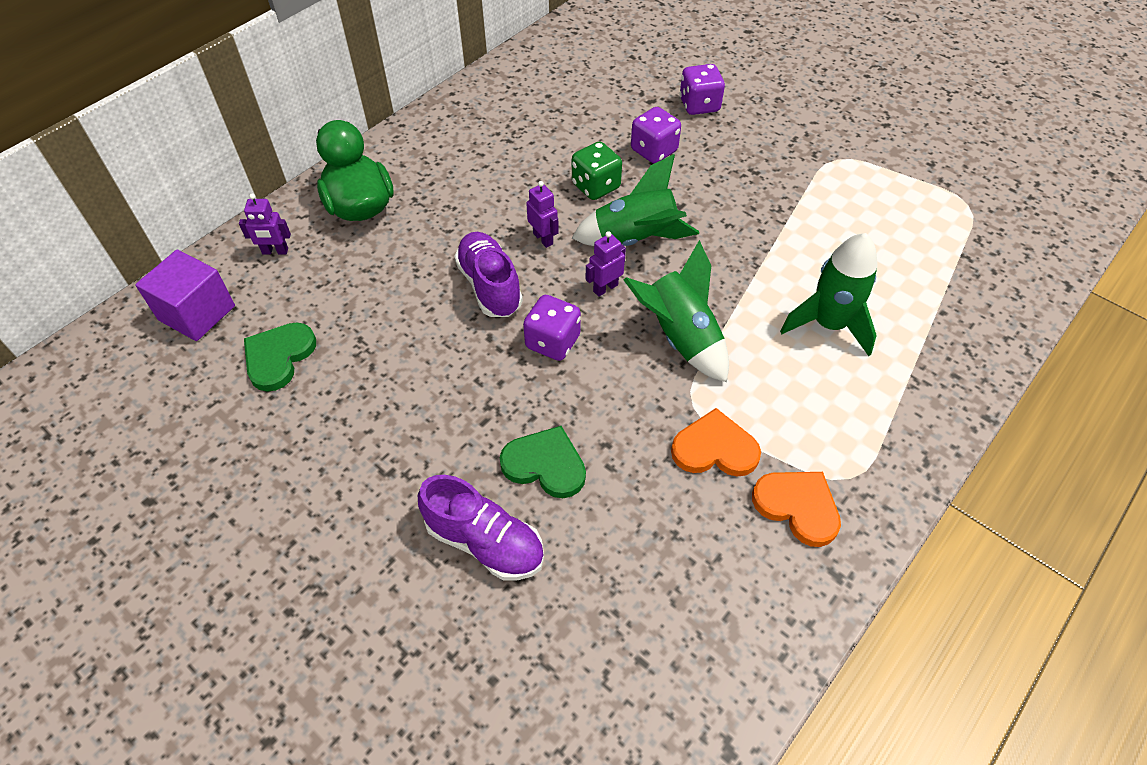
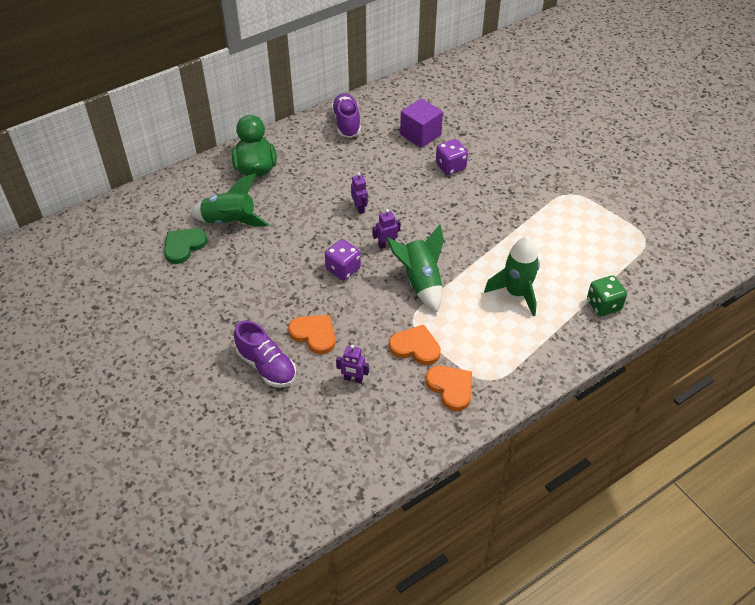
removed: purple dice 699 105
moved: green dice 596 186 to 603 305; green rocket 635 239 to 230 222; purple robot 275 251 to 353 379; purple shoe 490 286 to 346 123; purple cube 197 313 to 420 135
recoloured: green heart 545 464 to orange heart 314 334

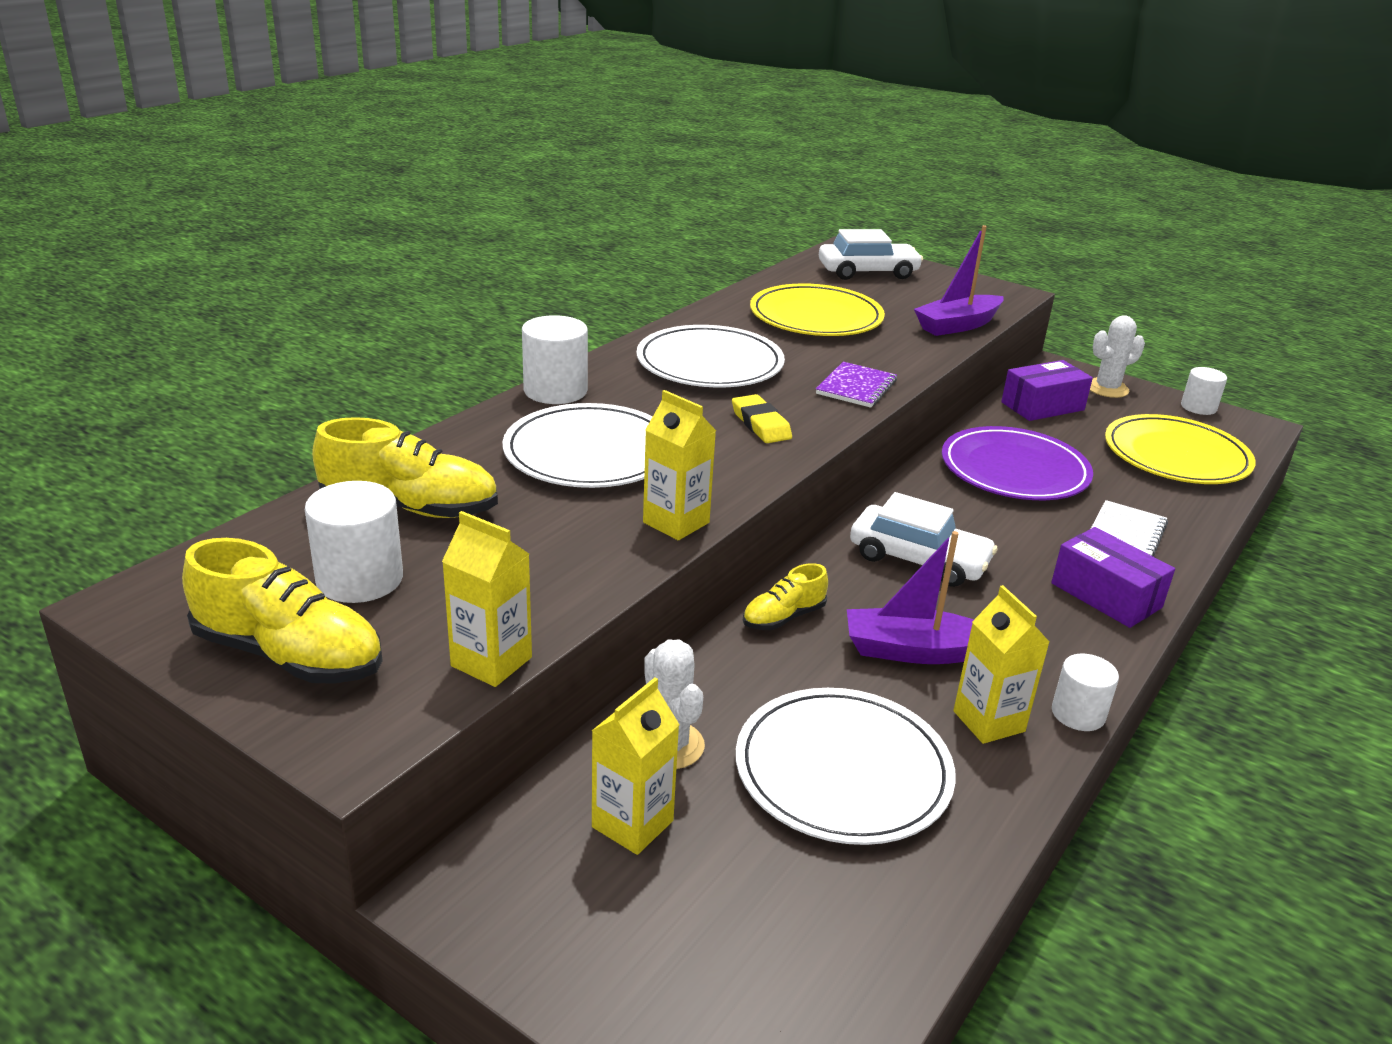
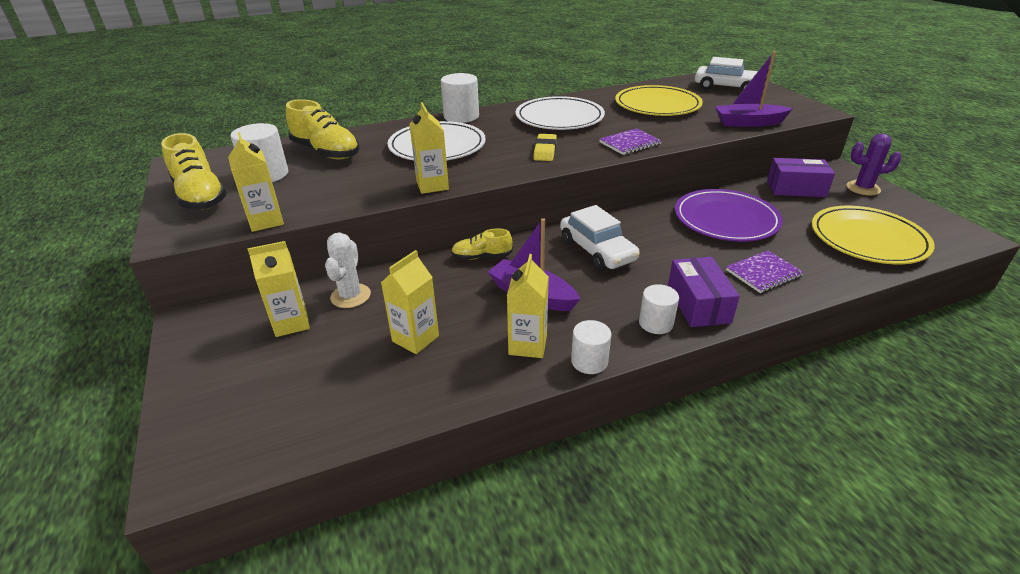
moved: white cylinder 1198 407 to 656 323
replaced: white plate 843 771 to yellow carton 415 338
recoloured: white cactus 1107 389 to purple cactus 863 188; white notebook 1126 532 to purple notebook 763 273

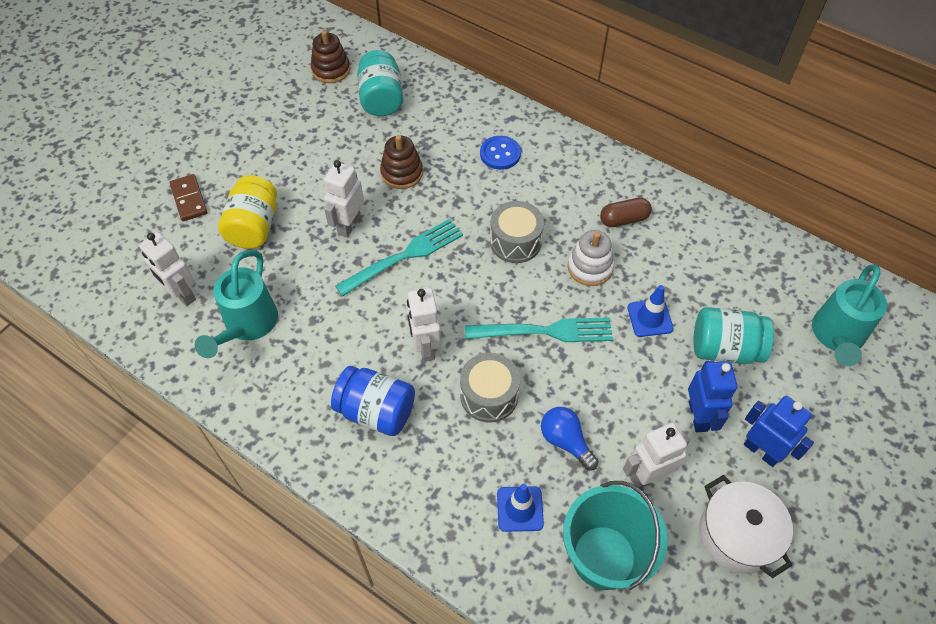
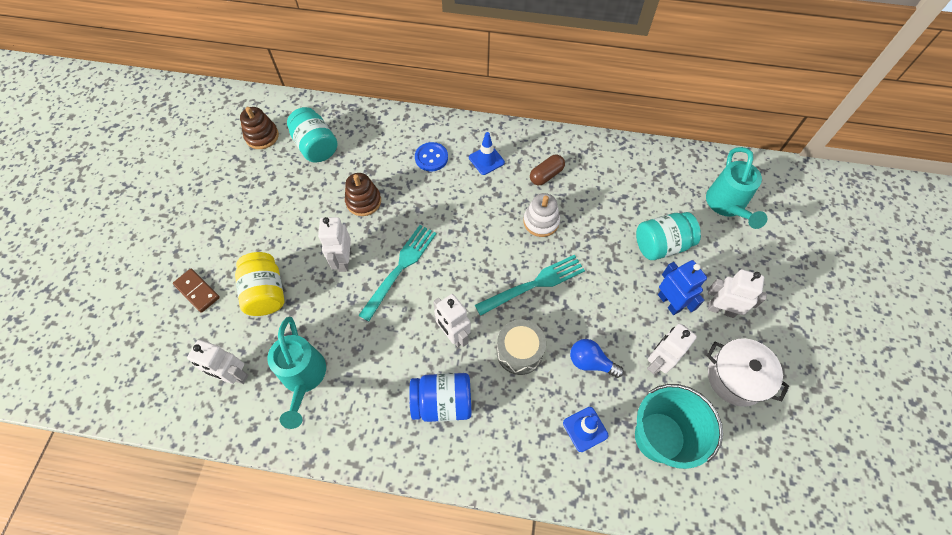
removed: grey drum 515 242
moved: blue traffic cone 650 318 to 486 160
recoloured: blue robot 761 451 to white robot 721 309

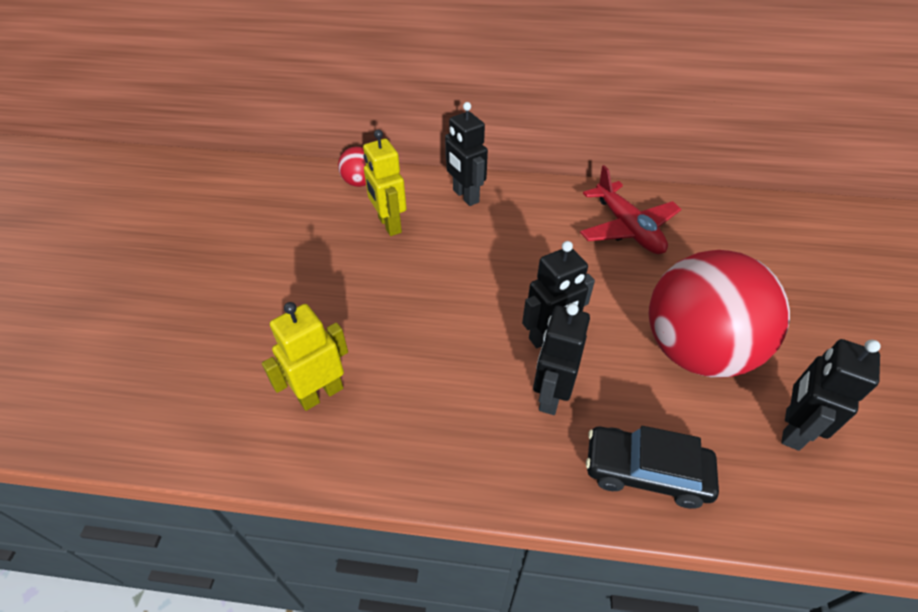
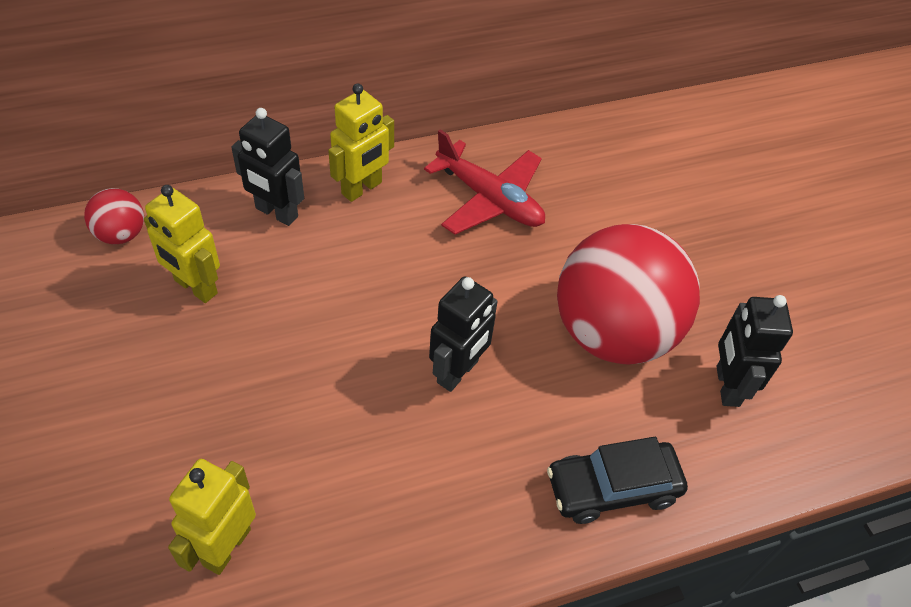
removed: black robot 550 395
added: yellow robot 362 188

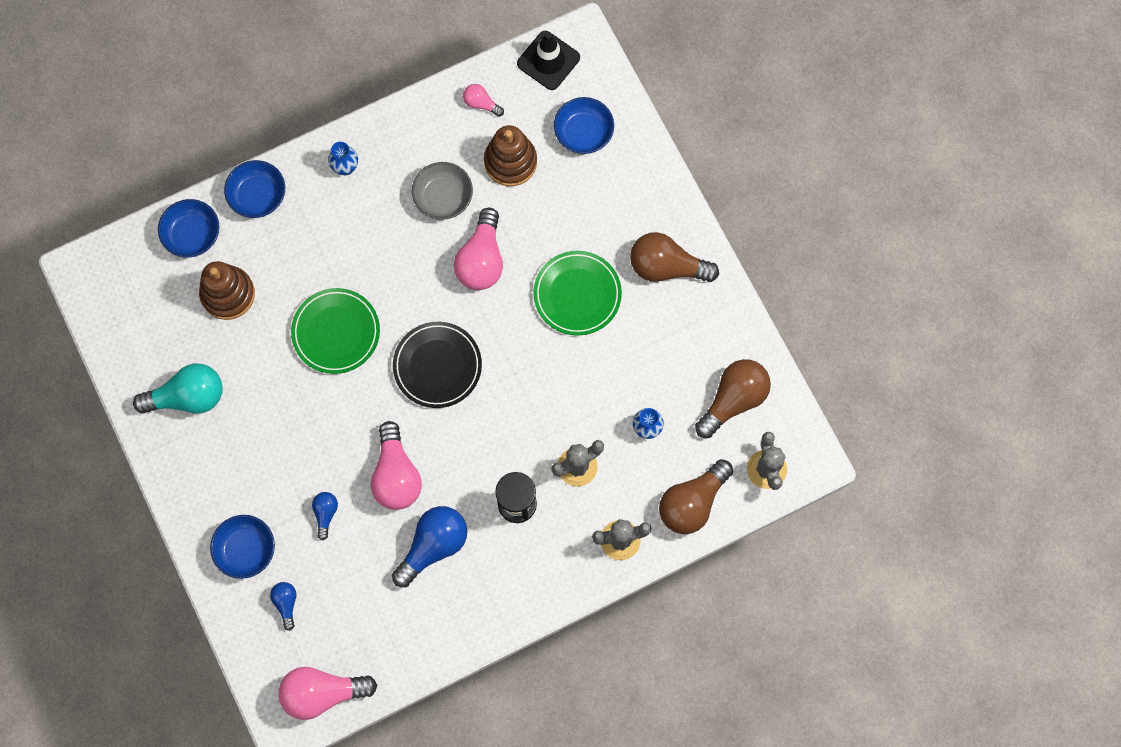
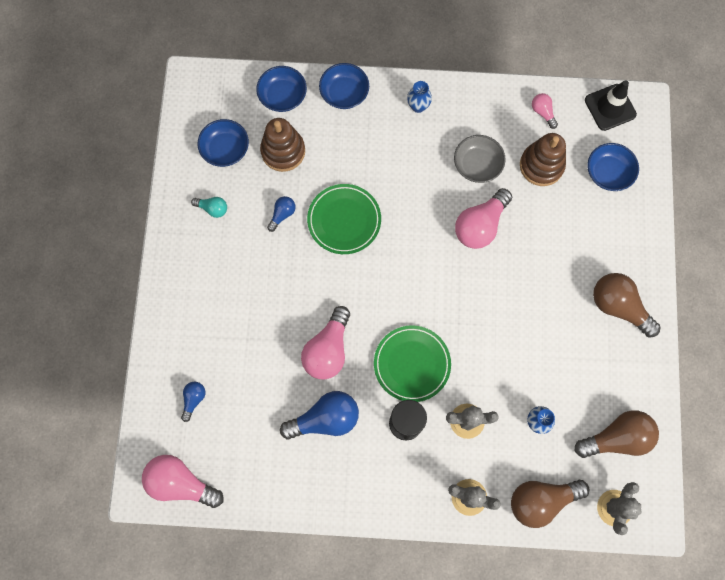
removed: black plate 437 366
moved: green plate 577 294 to 412 364; blue light bulb 325 513 to 282 214; blue bowl 246 549 to 225 149
resized: turquoise light bulb 188 397 = 213 209 x0.51

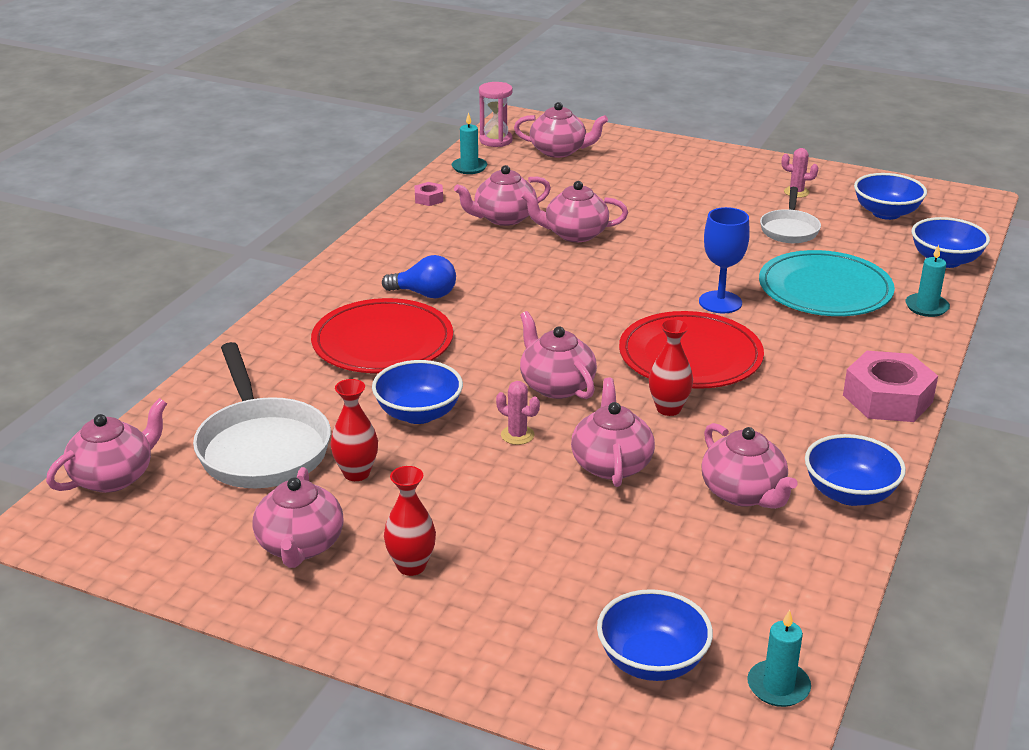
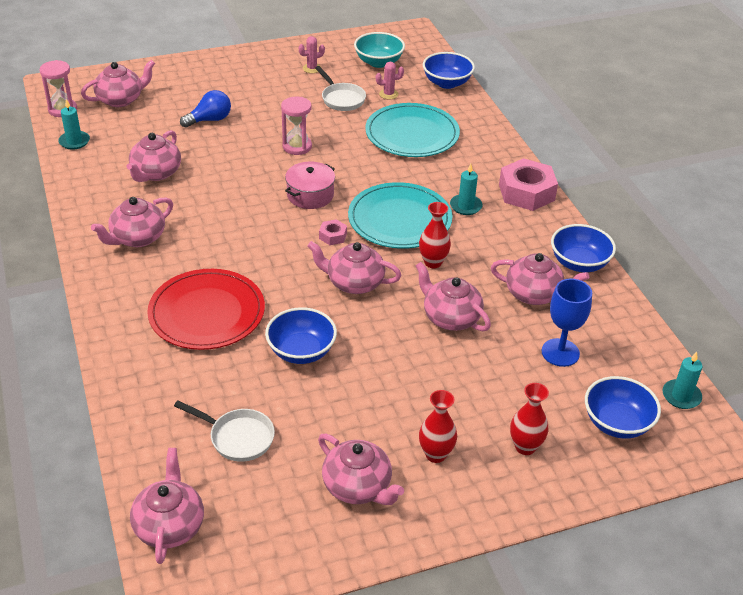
added: pink hourglass 297 146; pink pot 310 195
moved: pink teapot 574 234 to 137 238; pink nut 429 199 to 333 236; blue goblet 720 302 to 560 352; turquoise candle 926 307 to 465 206; blue light bulb 425 294 to 209 120; red vase 356 473 to 525 447; pink cactus 517 435 to 388 94
recoloured: blue bowl 886 213 to turquoise bowl 378 62; red plate 690 356 to turquoise plate 399 219
resized: white pan 262 447 = 237 437 x0.58

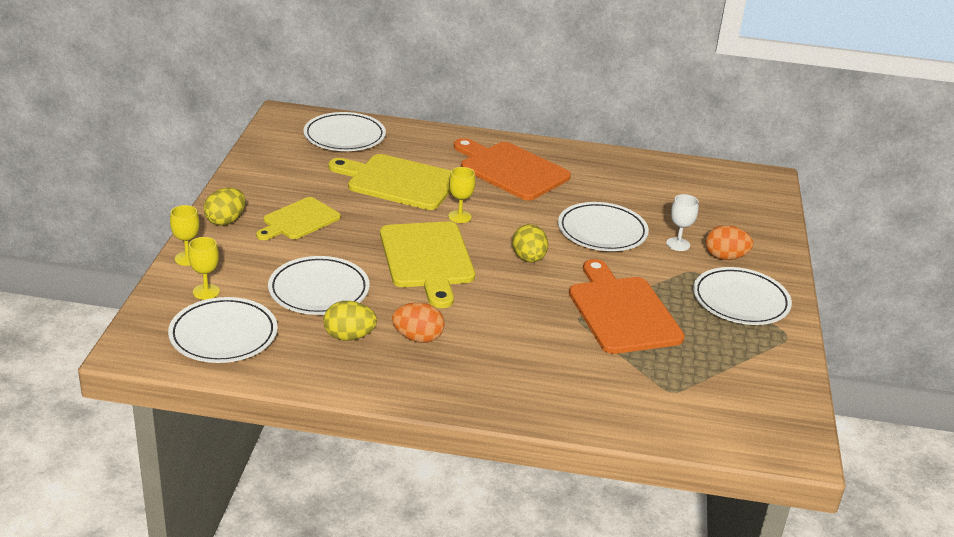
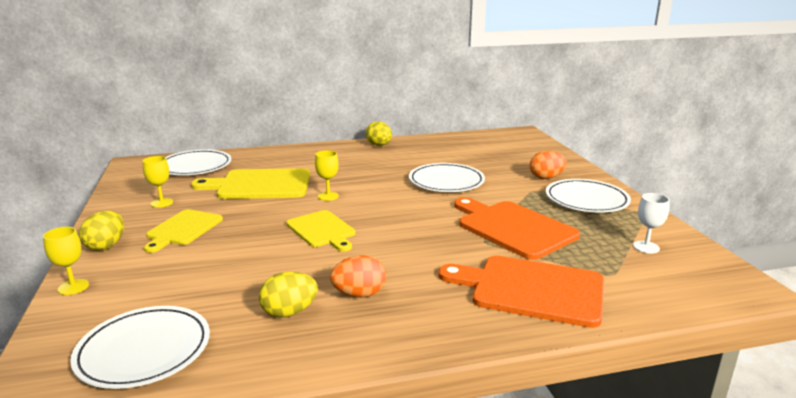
removed: white plate 319 290
moved: orange cutting board 511 170 to 531 289; white goblet 678 244 to 646 247; yellow egg 528 259 to 379 145; yellow goblet 206 292 to 162 203
resized: yellow cutting board 427 259 = 322 230 x0.64

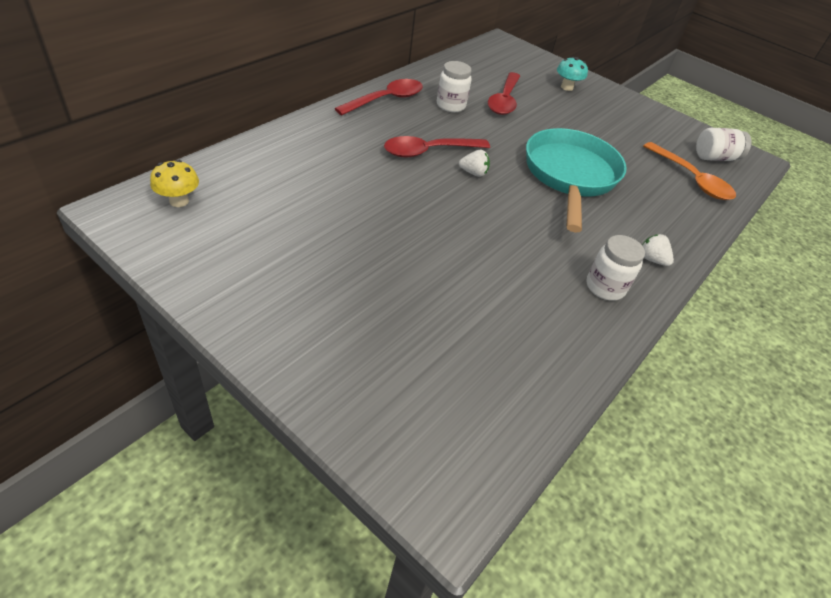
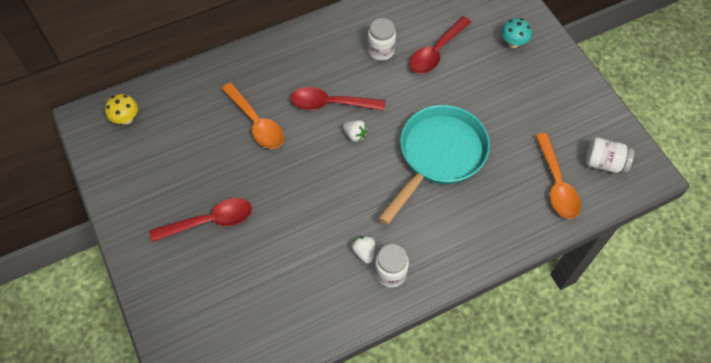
added: orange spoon 256 123
moved: red spoon 386 100 to 210 221; white strawberry 651 259 to 364 252

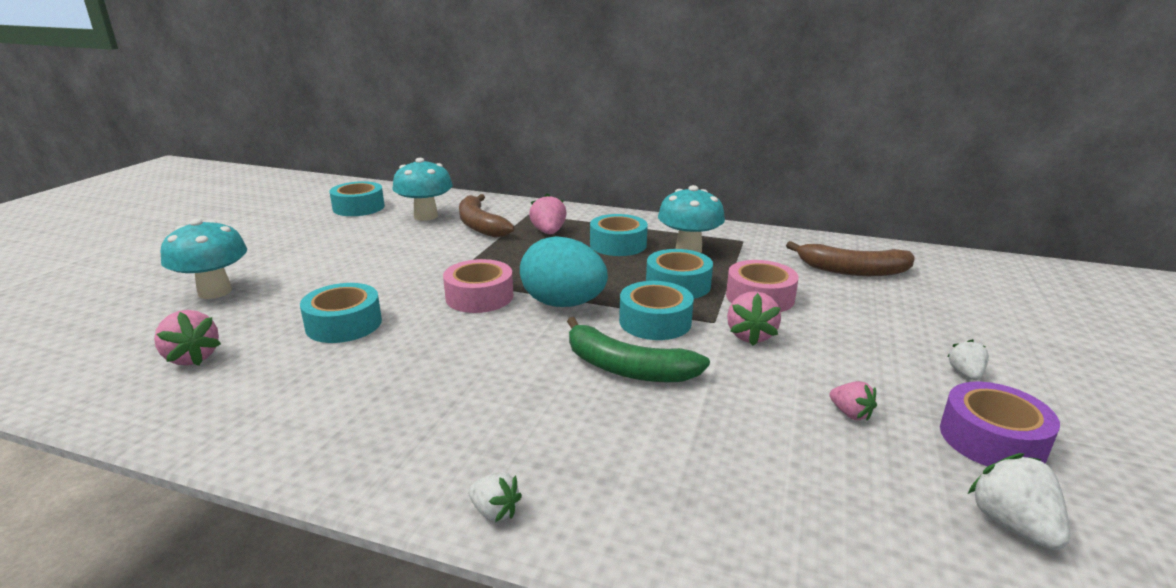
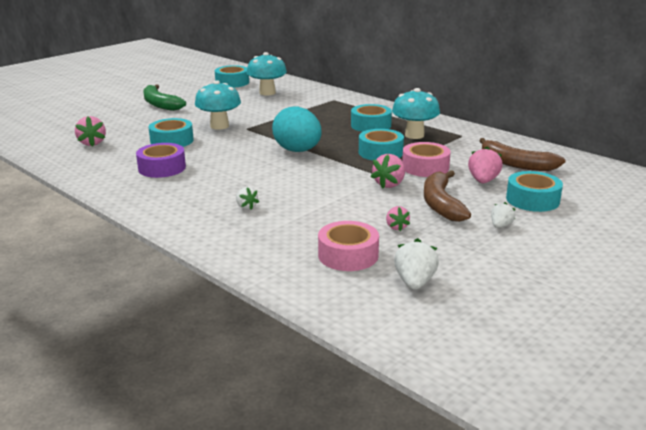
moved: pink strawberry 548 232 to 483 181; brown banana 480 225 to 441 204; turquoise mushroom 215 292 to 219 126; pink tape 479 297 to 348 255; turquoise tape 655 321 to 532 200; green banana 627 368 to 160 104; purple tape 992 439 to 162 168; white strawberry 494 511 to 246 207

